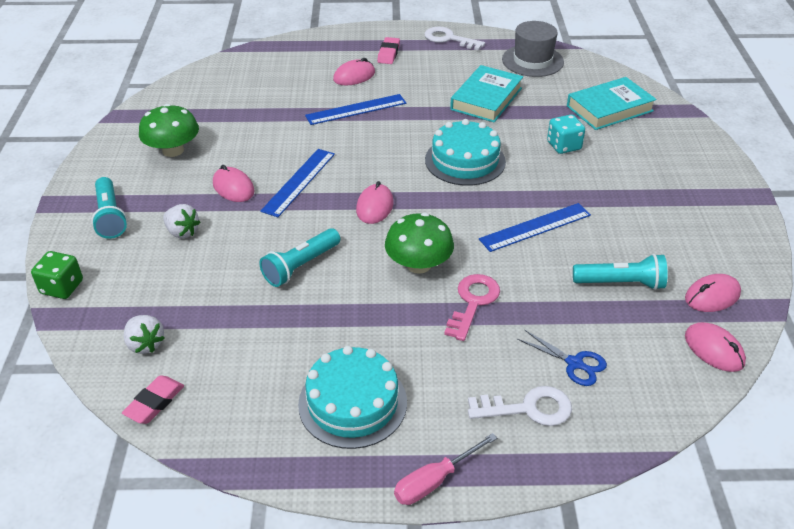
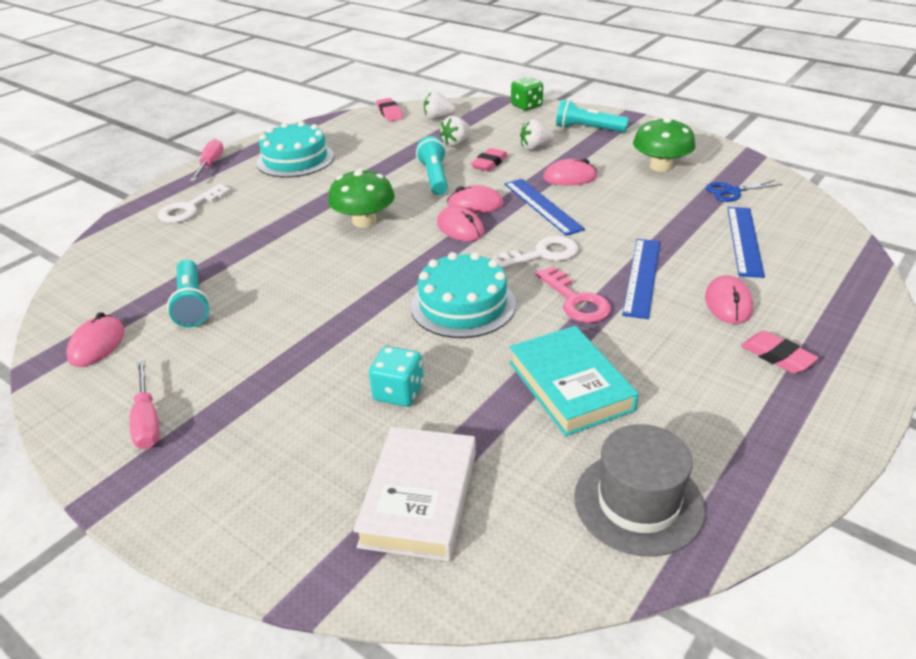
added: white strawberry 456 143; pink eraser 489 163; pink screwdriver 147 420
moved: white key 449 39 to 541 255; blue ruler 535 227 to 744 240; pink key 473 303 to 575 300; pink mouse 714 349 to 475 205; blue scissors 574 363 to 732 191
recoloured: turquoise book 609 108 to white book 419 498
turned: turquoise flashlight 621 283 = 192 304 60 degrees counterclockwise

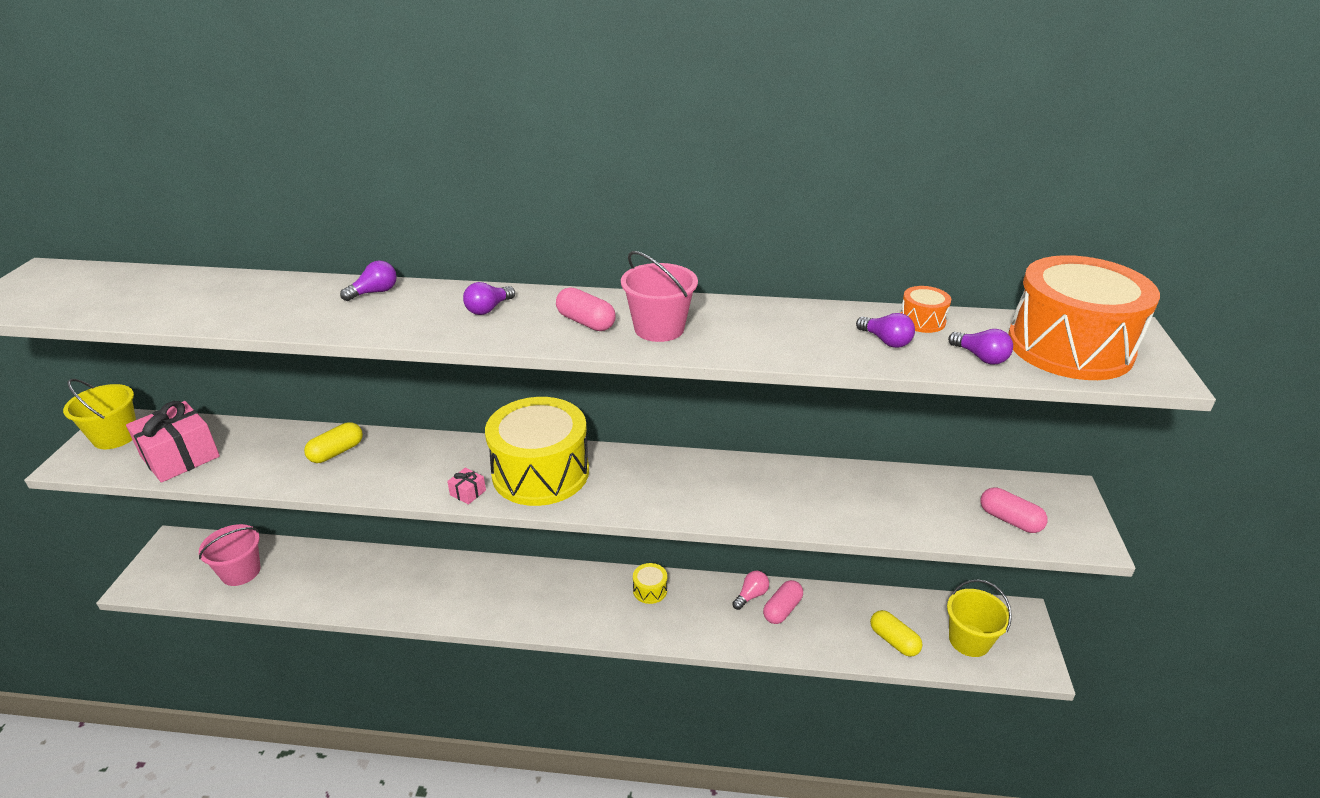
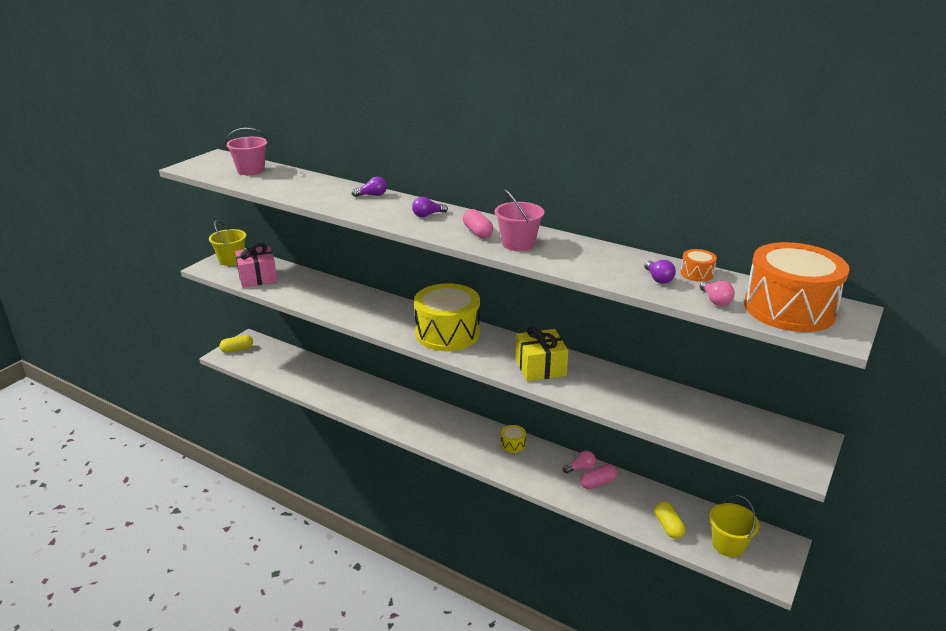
removed: pink gift 468 492; pink capsule 1009 520
added: yellow gift 540 367
moved: yellow capsule 336 452 to 237 349; pink bucket 241 572 to 251 170
recoloured: purple light bulb 980 357 to pink light bulb 715 301

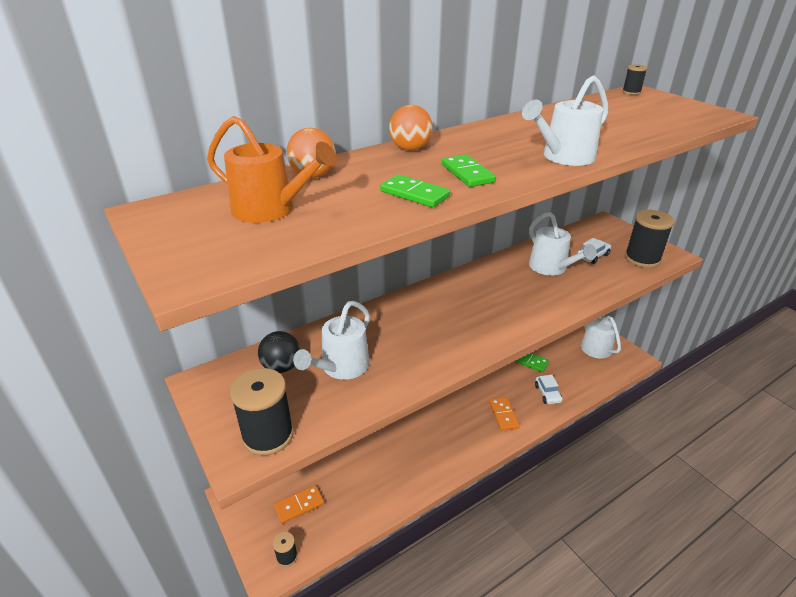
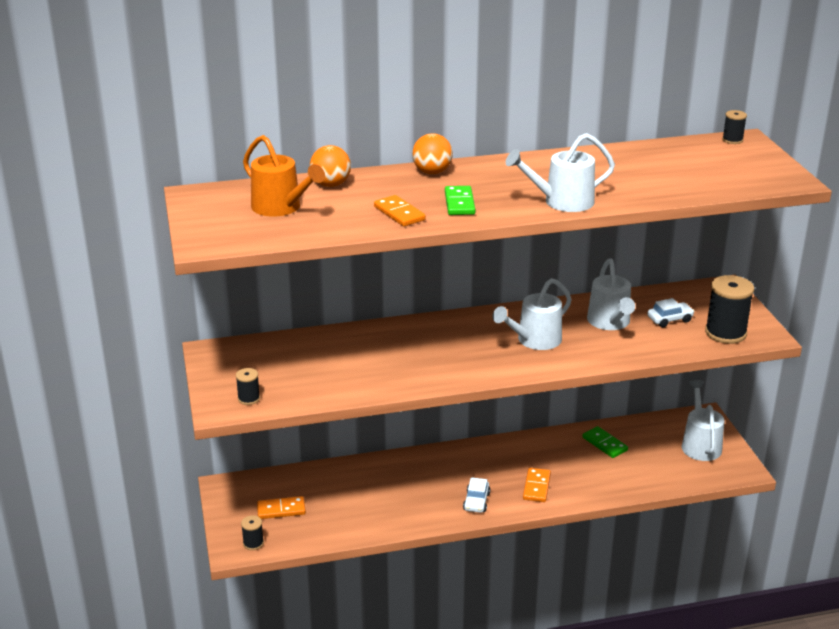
removed: black ball 281 367
moved: white watering can 341 367 to 534 340; white car 547 393 to 476 501
recoloured: green domino 414 194 to orange domino 399 213
resized: black spool 268 435 = 249 398 x0.50

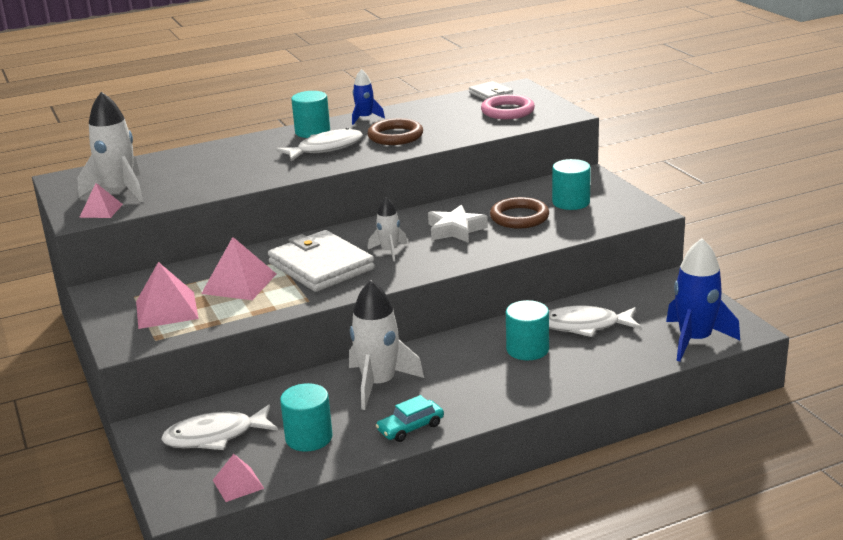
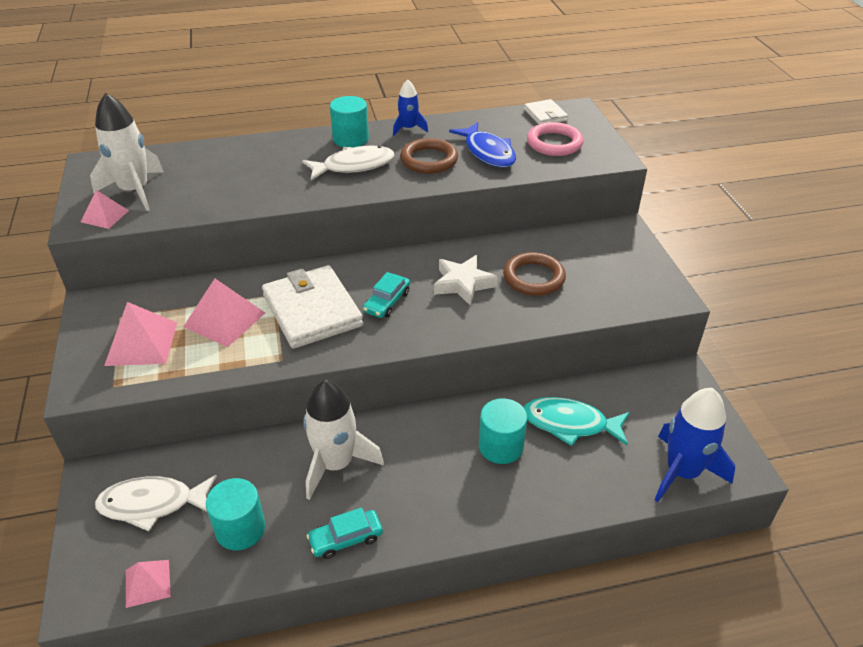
removed: turquoise cylinder 571 202
added: blue fish 488 152
replaced: white rocket 389 251 to turquoise car 387 302
recoloured: white fish 584 326 to turquoise fish 570 424

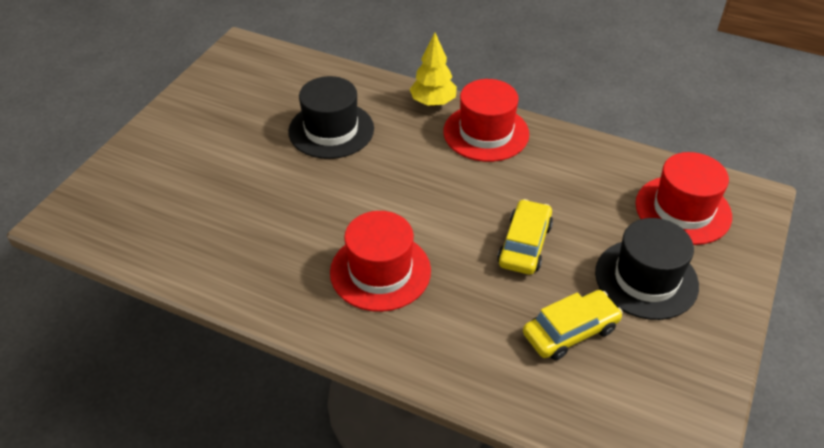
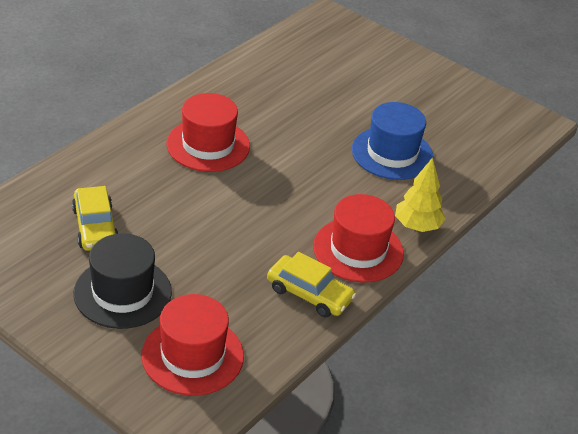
moved: yellow car 524 244 to 309 294
recoloured: black hat 331 130 to blue hat 392 153

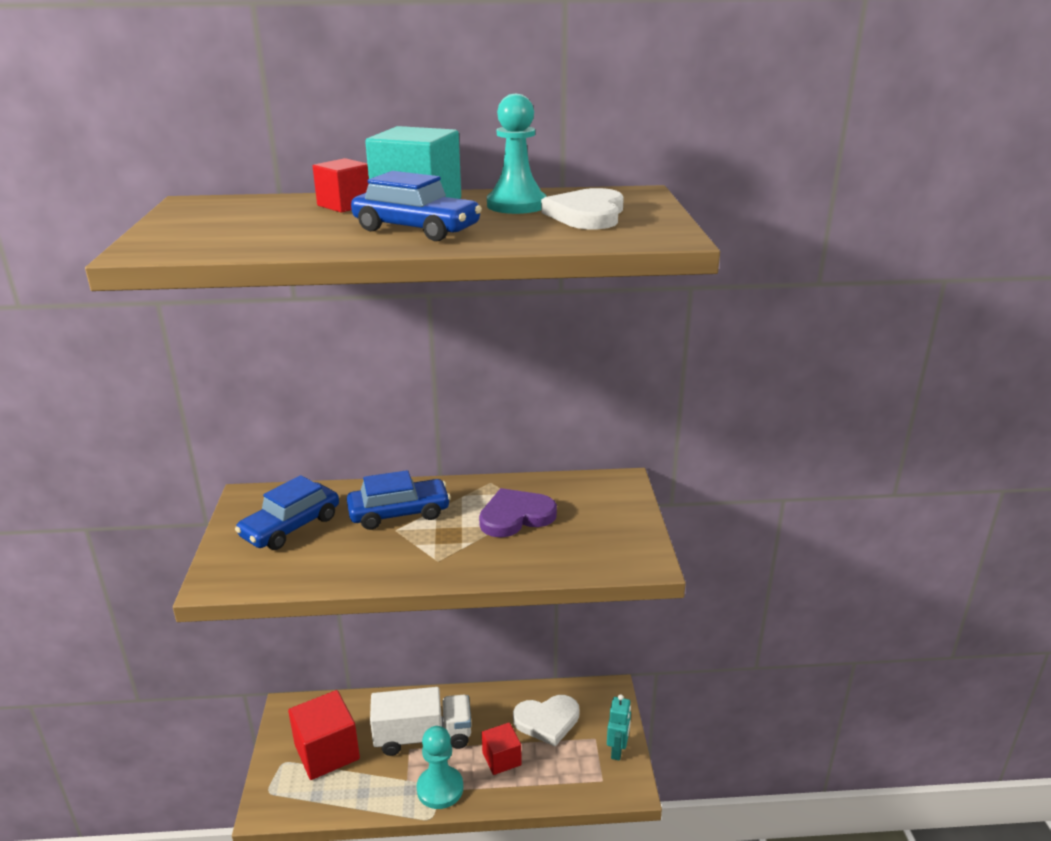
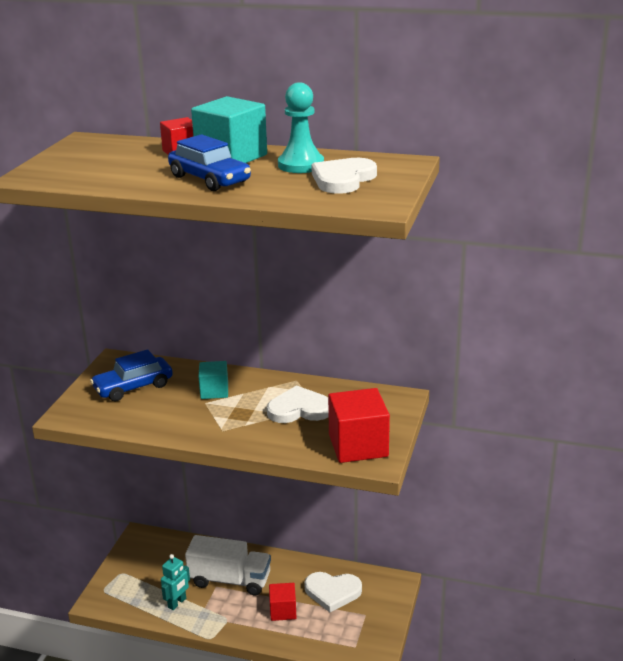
removed: turquoise pawn 440 789
moved: red cube 327 752 to 358 446; turquoise robot 617 750 to 177 603
replaced: blue car 399 513 to turquoise cube 214 391
recoloured: purple heart 516 516 to white heart 299 409

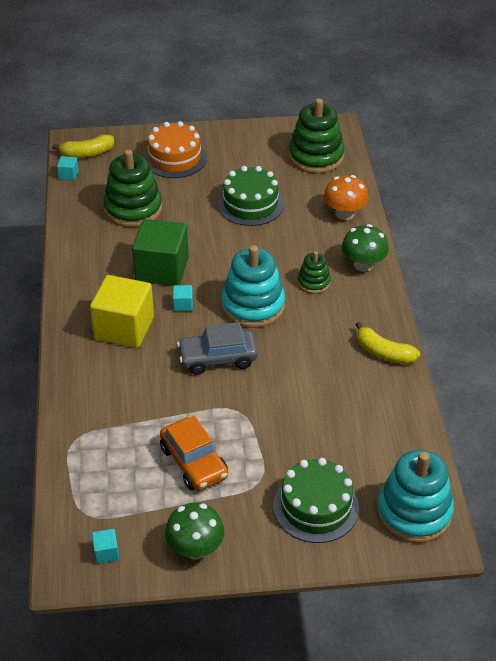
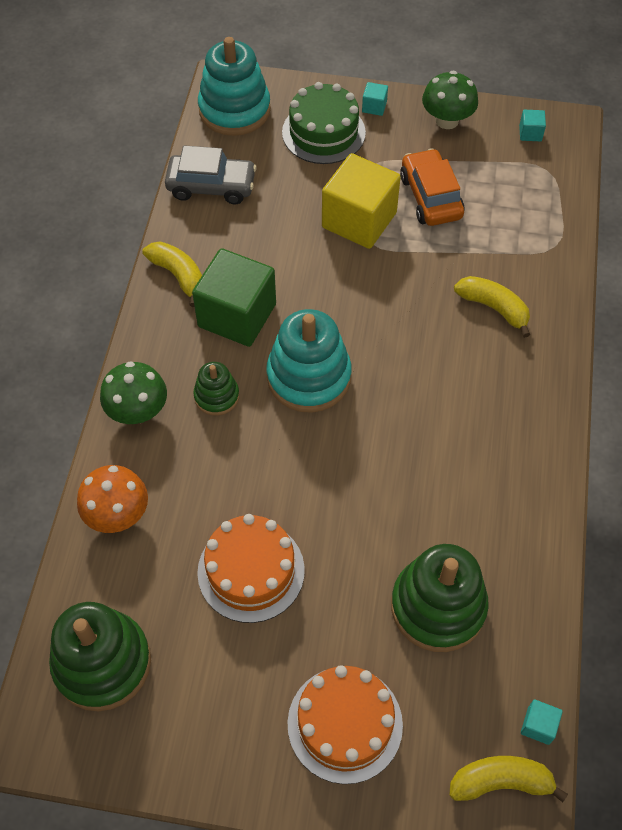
added: yellow banana 493 308
moved: green cube 162 269 to 237 315; yellow cube 124 328 to 359 220; turquoise cube 183 305 to 374 107; grey car 217 358 to 211 186
recoloured: green cake 250 204 to orange cake 251 571

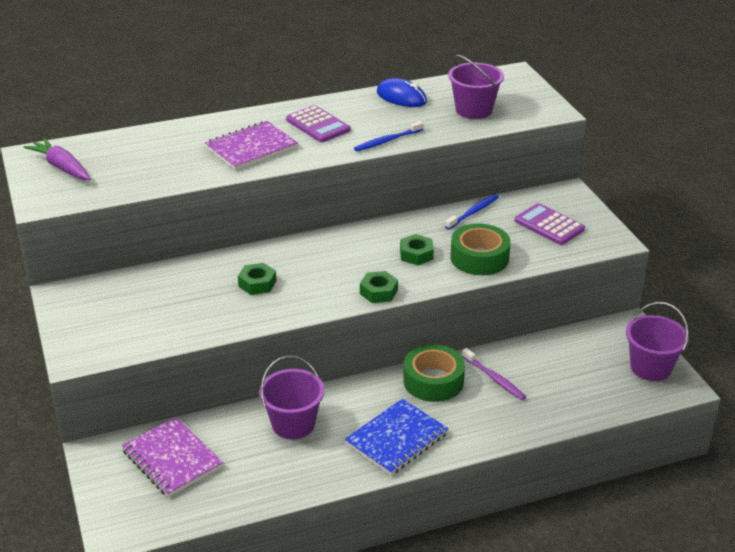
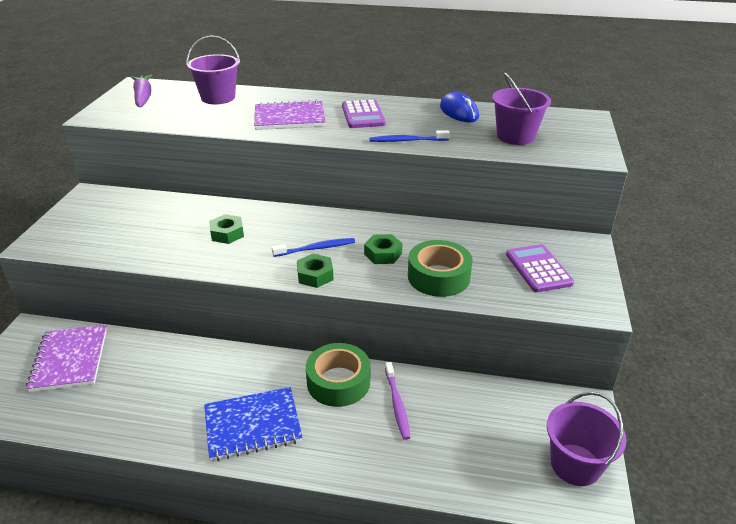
moved: blue toothbrush 473 212 to 316 248; purple bucket 293 424 to 218 98

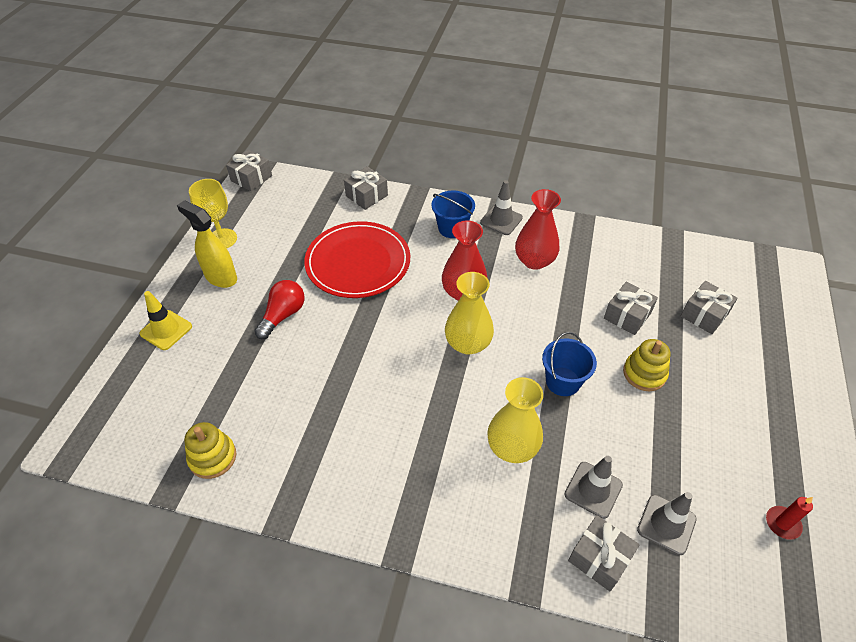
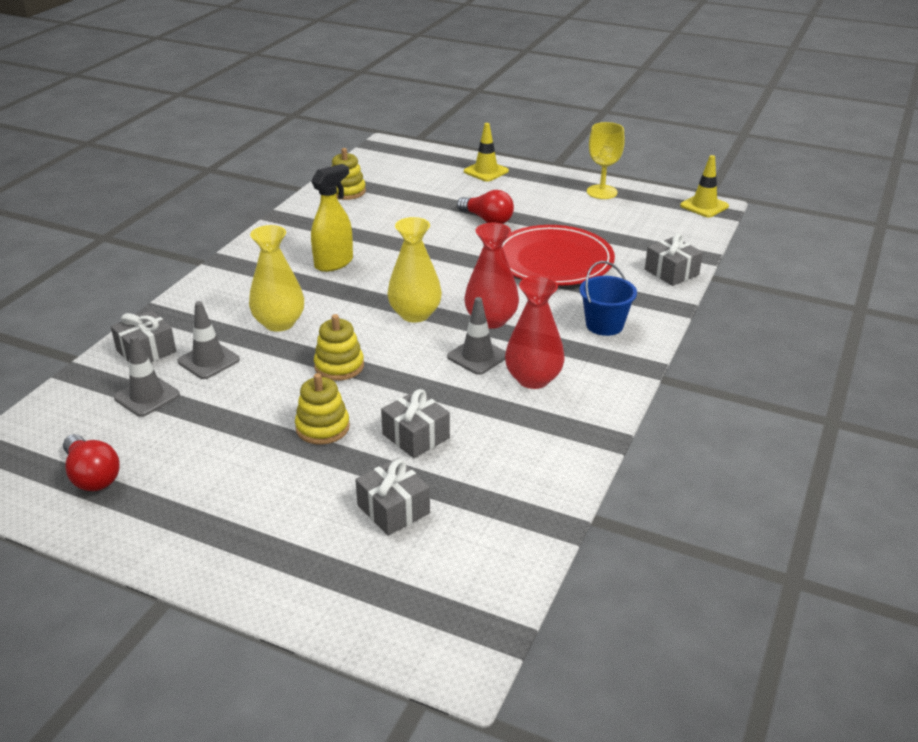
moved: grey traffic cone 501 220 to 477 356; yellow spray bottle 221 277 to 334 263
replaced: grey gift 251 178 to yellow traffic cone 704 206; blue bucket 563 381 to yellow stacking toy 339 366; red candle 782 523 to red light bulb 92 476

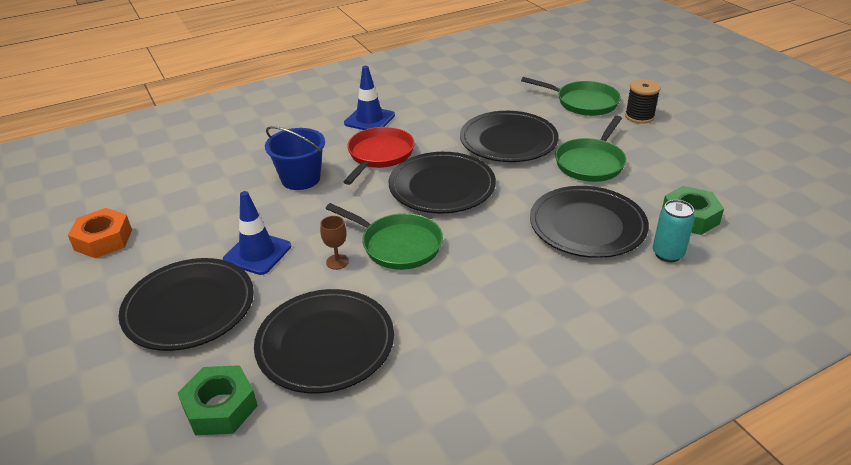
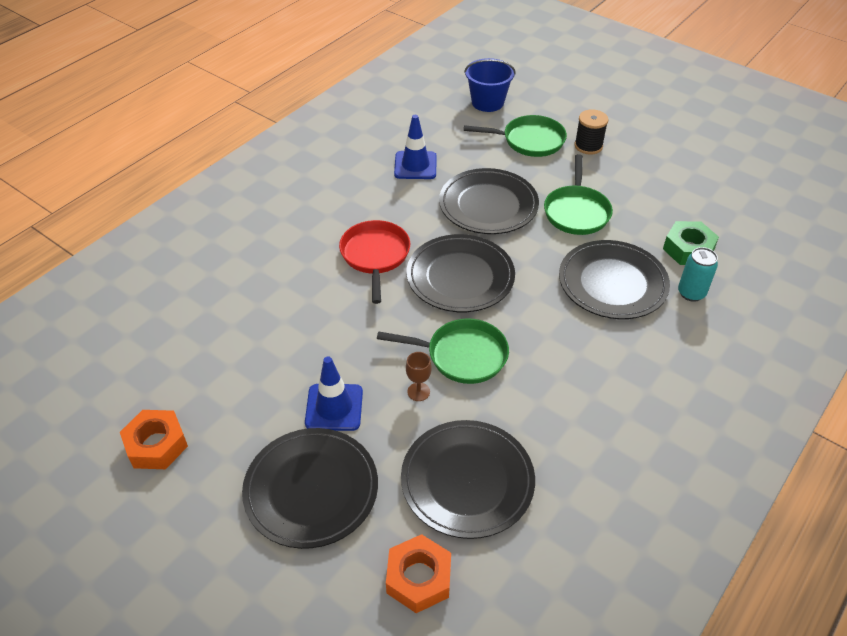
moved: blue traffic cone 369 119 to 415 165; blue bucket 300 179 to 487 102
recoloured: green nut 220 407 to orange nut 419 578

